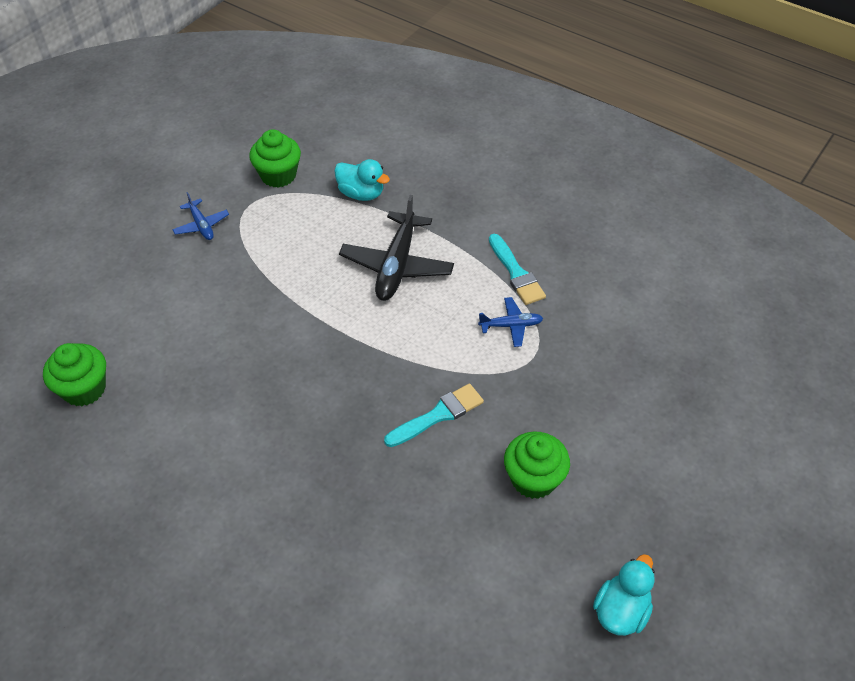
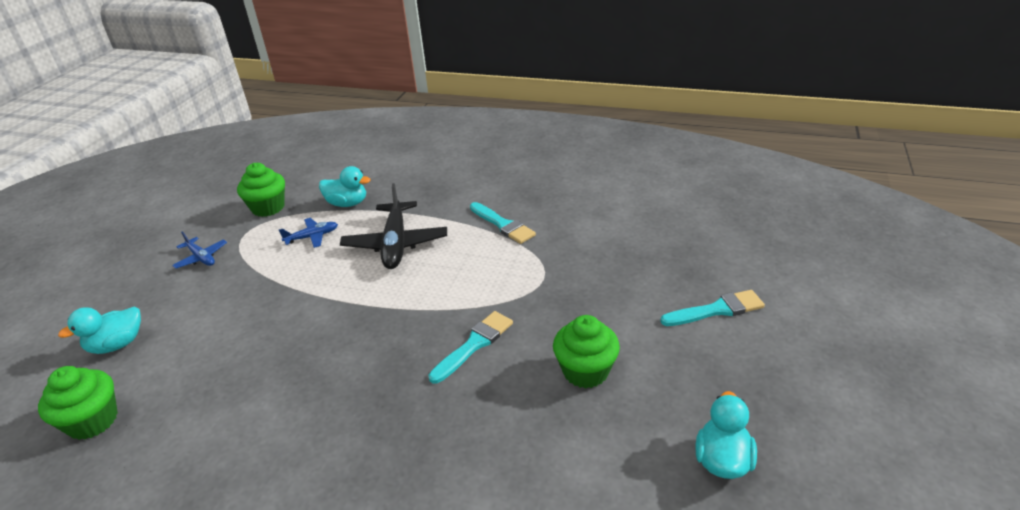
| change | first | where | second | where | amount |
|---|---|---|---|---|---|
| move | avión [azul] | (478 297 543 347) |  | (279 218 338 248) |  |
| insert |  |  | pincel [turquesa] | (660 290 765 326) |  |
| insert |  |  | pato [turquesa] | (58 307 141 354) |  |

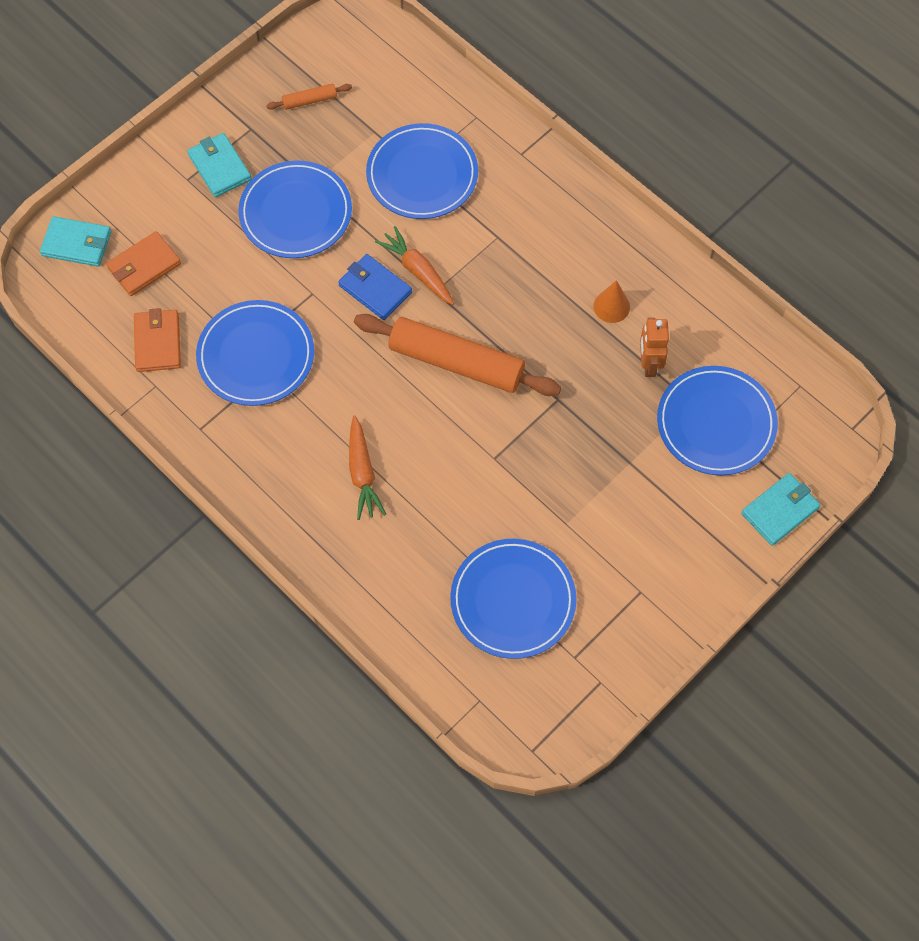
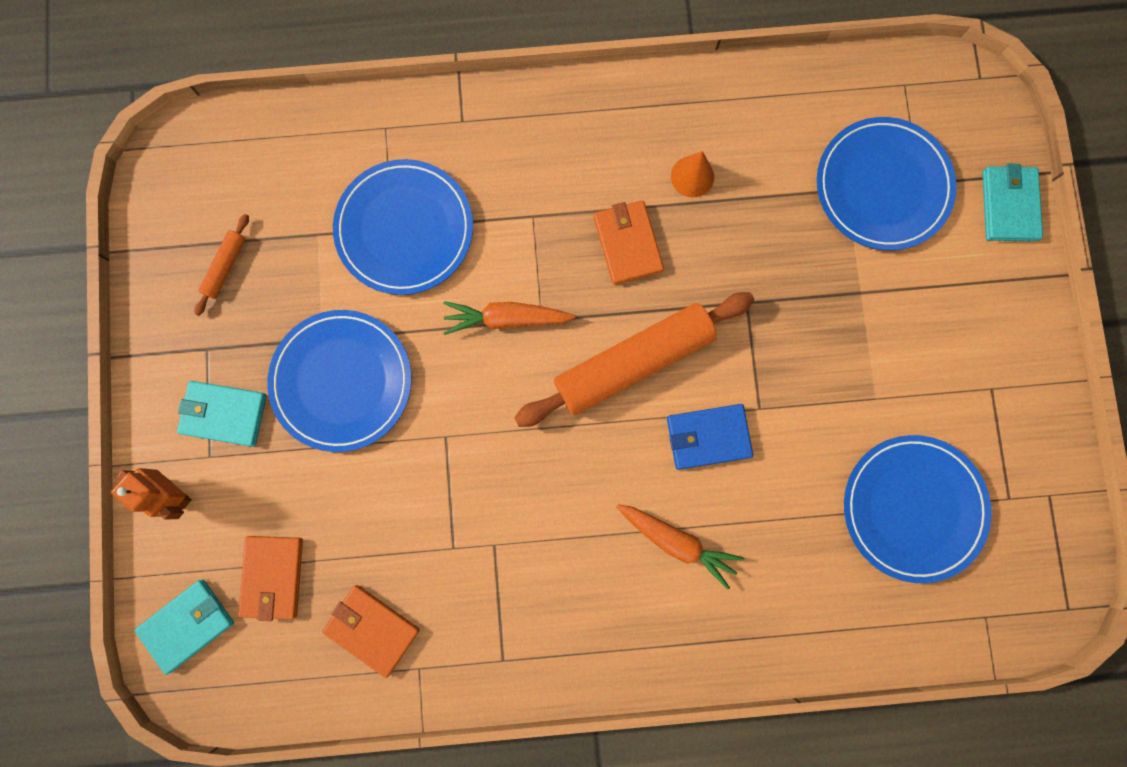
| change | first | where | second | where | amount |
|---|---|---|---|---|---|
| move | cartera [azul] | (338 254 412 320) |  | (667 404 753 470) |  |
| delete | plato [azul] | (196 300 314 406) |  |  |  |
| move | robot [naranja] | (640 318 669 377) |  | (111 468 192 520) |  |
| insert |  |  | cartera [naranja] | (594 200 664 285) |  |

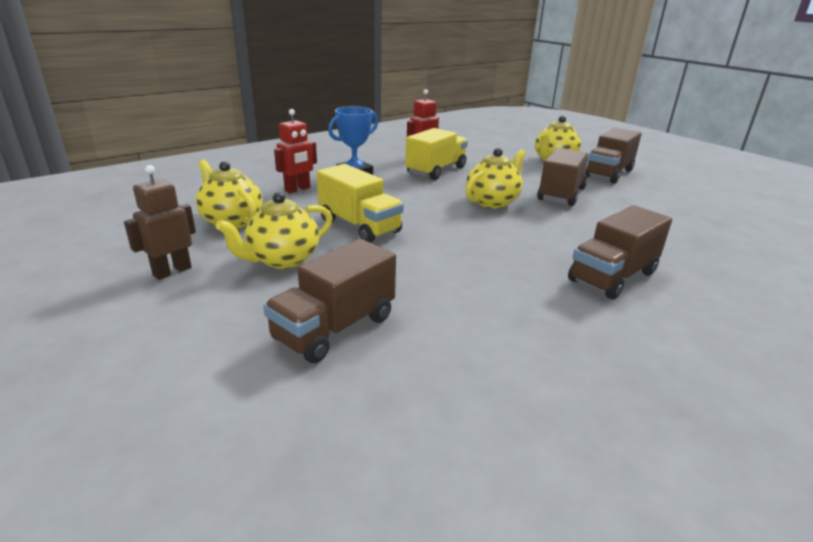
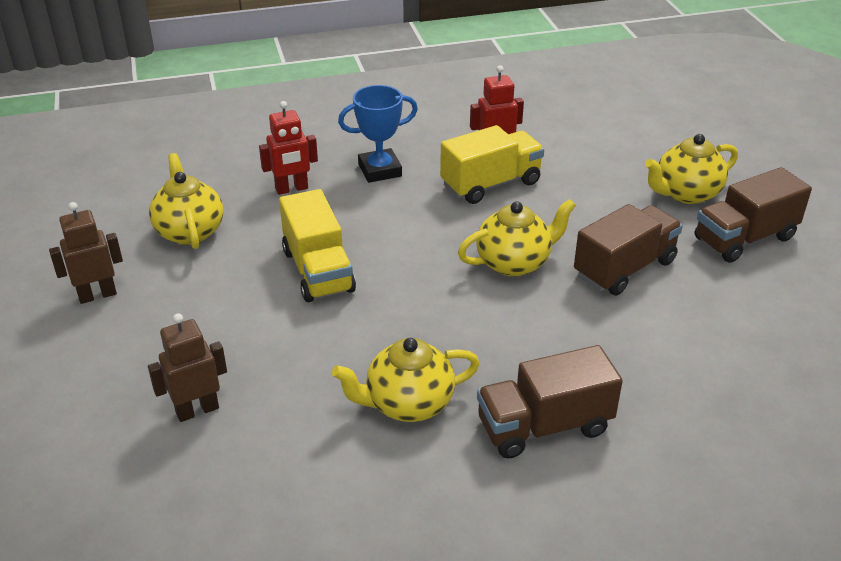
| change | first | where | second | where | amount |
|---|---|---|---|---|---|
| move | tetera [amarillo] | (216 192 333 269) |  | (332 338 480 422) |  |
| replace | camión [marrón] | (263 239 396 363) | robot [marrón] | (148 313 227 422) |  |

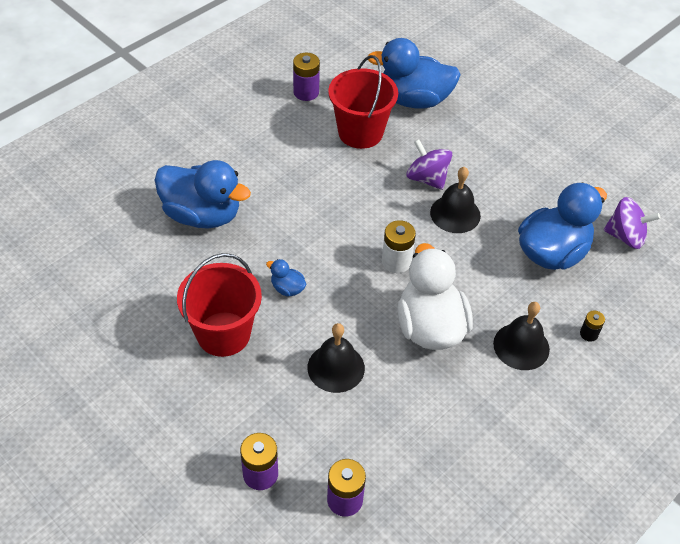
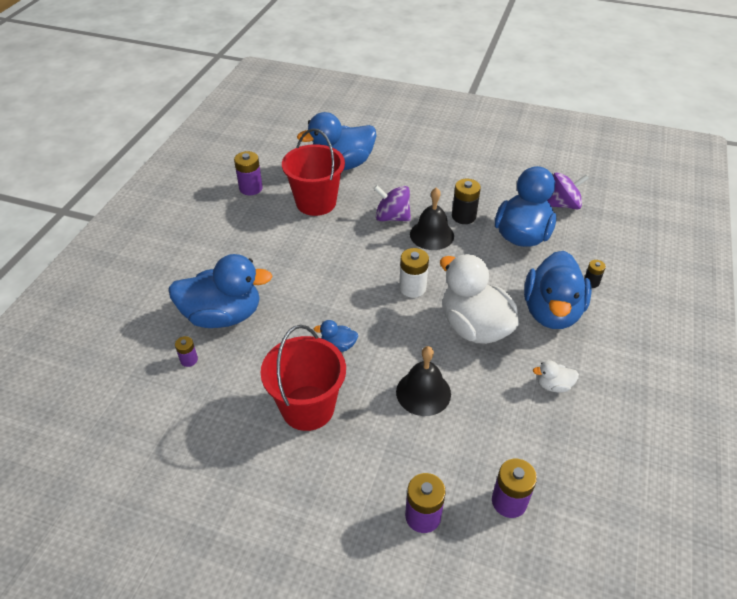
| change | first | where | second | where | amount |
|---|---|---|---|---|---|
| replace | campana [negro] | (493 302 550 370) | pato [azul] | (524 251 592 329) |  |
| insert |  |  | pila [negro] | (452 179 481 224) |  |
| insert |  |  | pila [morado] | (175 336 198 367) |  |
| insert |  |  | pato [blanco] | (533 360 579 393) |  |

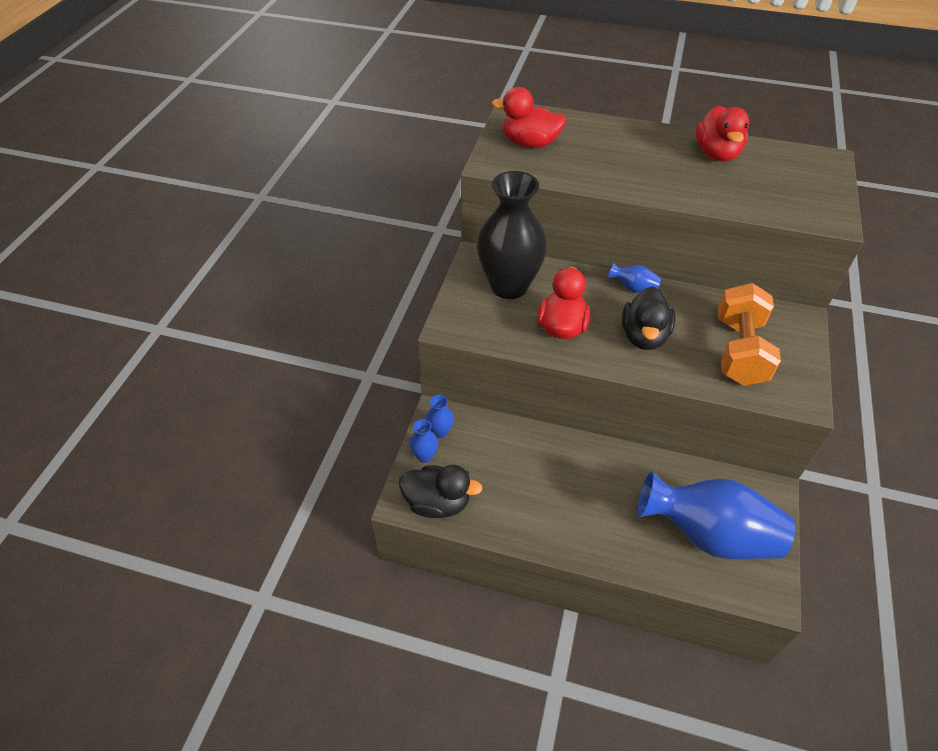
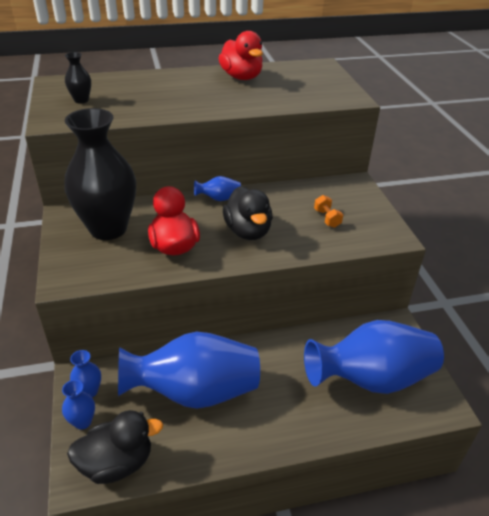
| change | first | where | second | where | amount |
|---|---|---|---|---|---|
| replace | pato [rojo] | (492 87 566 148) | florero [negro] | (65 52 91 104) |  |
| resize | mancuerna [naranja] | (718 283 781 386) |  | (314 195 343 228) | x0.40 |
| insert |  |  | florero [azul] | (118 332 260 409) |  |

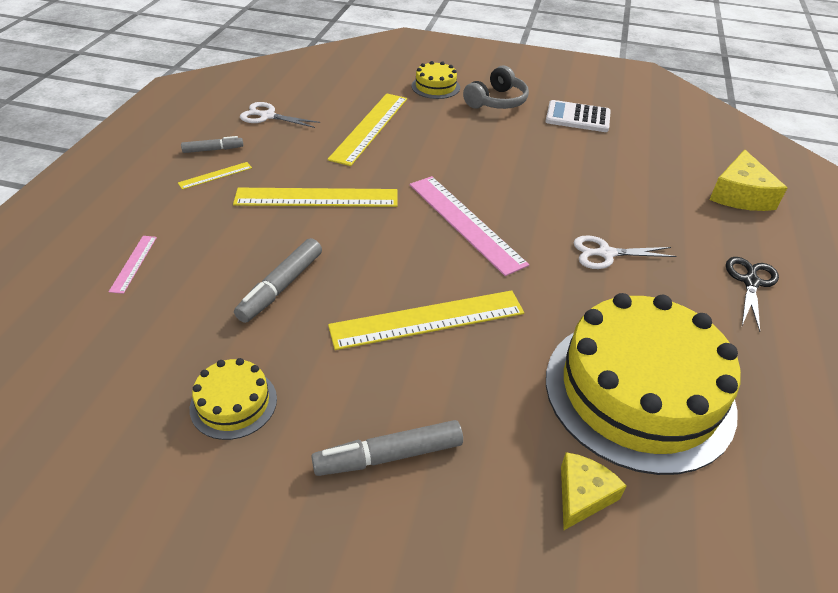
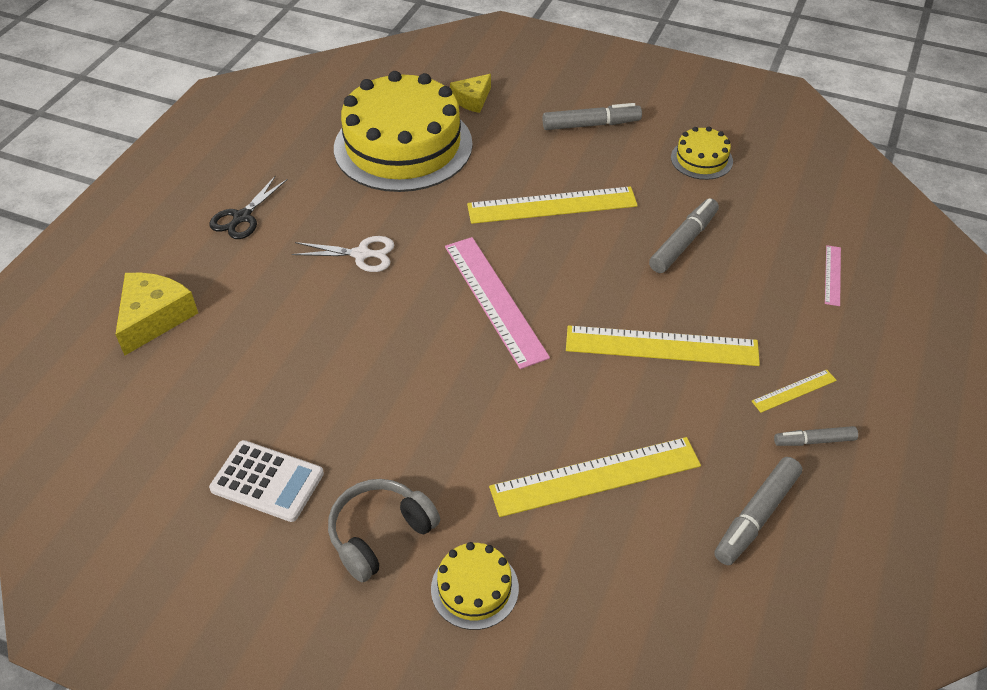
| change | first | where | second | where | amount |
|---|---|---|---|---|---|
| rotate | regla [amarillo] | (327 94 407 166) |  | (489 437 701 517) | 45 degrees clockwise |
| replace | tijeras [blanco] | (240 102 320 128) | rotulador [gris] | (714 457 802 565) |  |

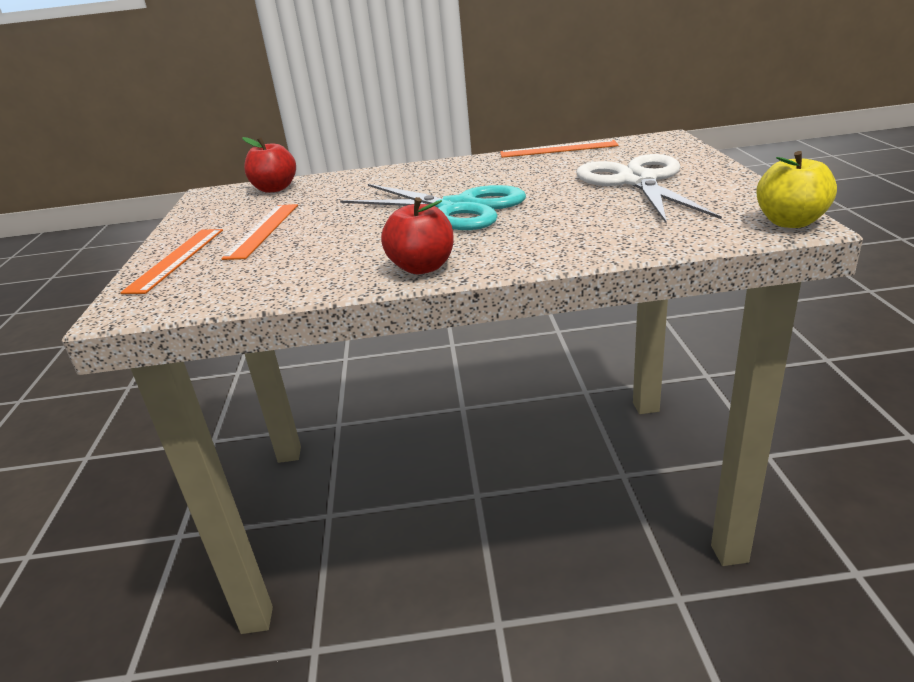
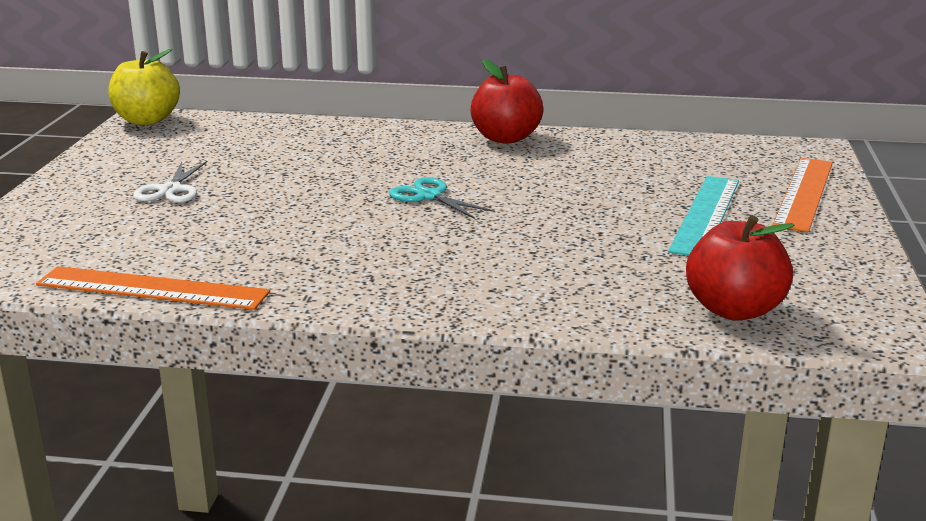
| change | first | where | second | where | amount |
|---|---|---|---|---|---|
| resize | tijeras [blanco] | (576 154 722 224) |  | (133 161 208 203) | x0.42 |
| resize | tijeras [turquesa] | (340 184 526 230) |  | (389 177 495 219) | x0.42 |
| recolor | regla [naranja] | (221 204 298 260) | regla [turquesa] | (668 176 739 256) |  |

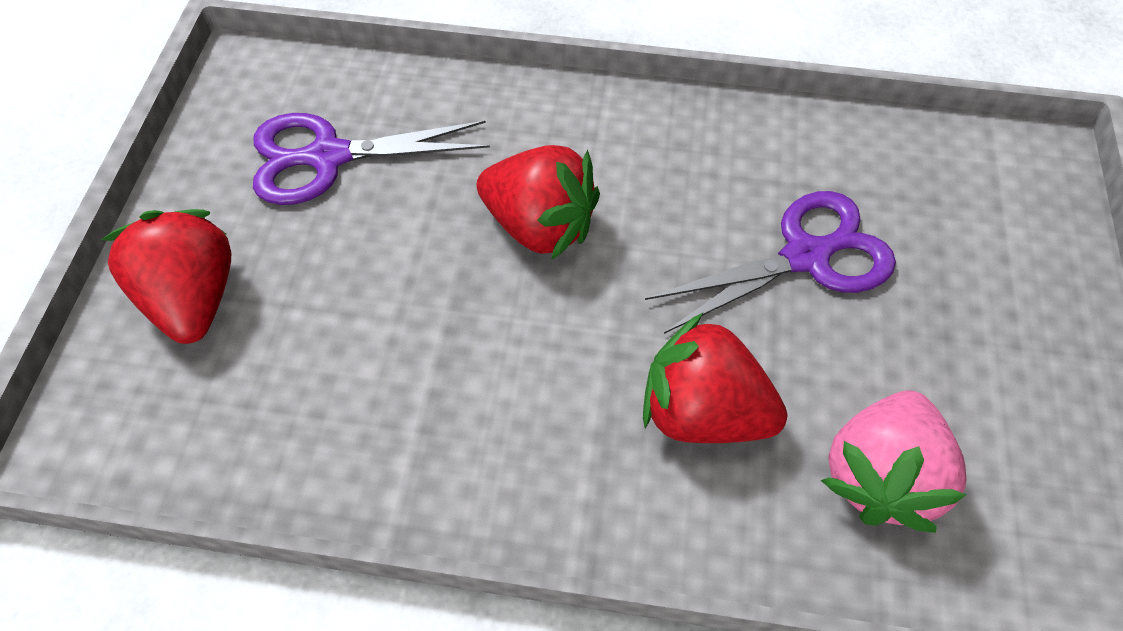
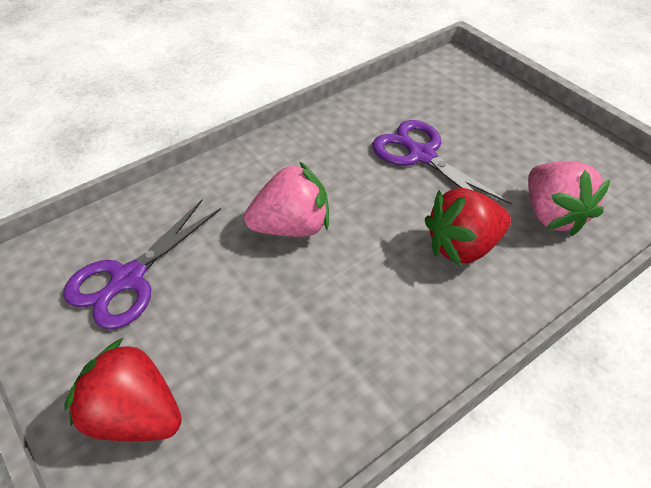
| change | first | where | second | where | amount |
|---|---|---|---|---|---|
| recolor | fresa [rojo] | (476 145 600 260) | fresa [rosa] | (244 161 329 237) |  |
| rotate | tijeras [morado] | (645 191 896 334) |  | (372 120 512 204) | 60 degrees counterclockwise |

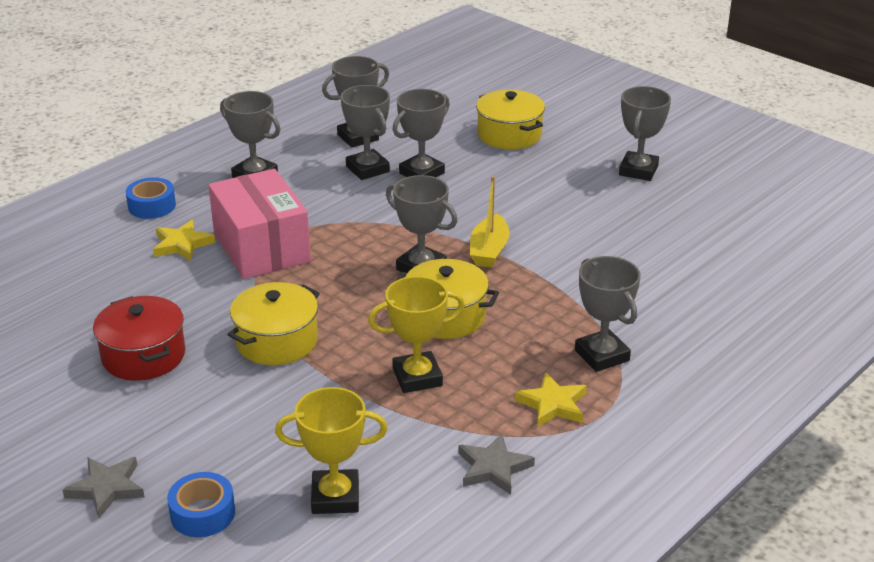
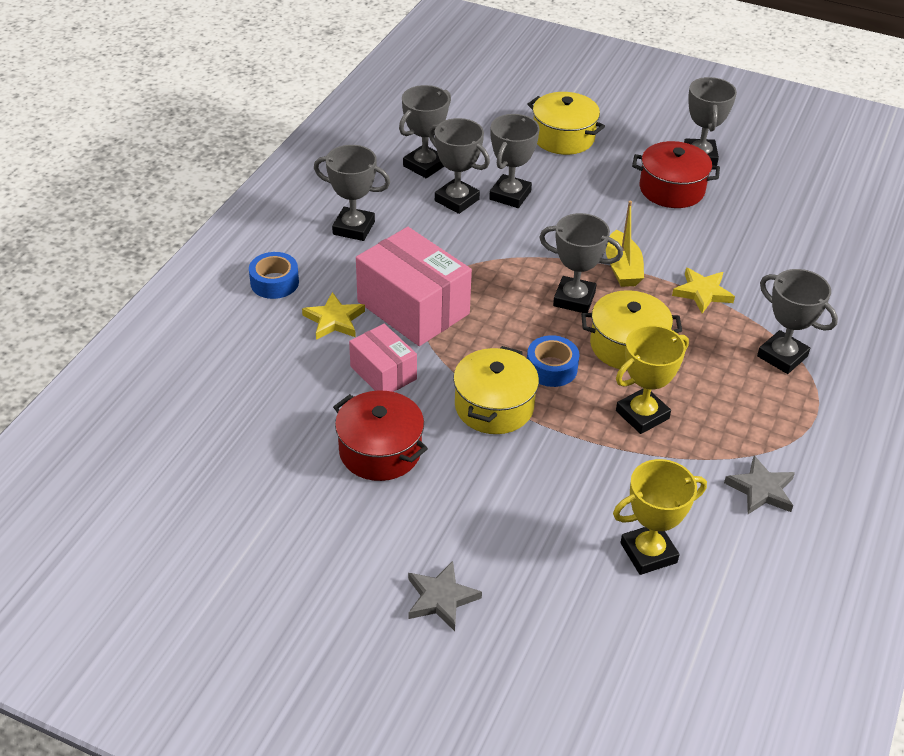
| change | first | where | second | where | amount |
|---|---|---|---|---|---|
| move | estrella [amarillo] | (515 372 587 427) |  | (672 268 735 314) |  |
| move | cinta adhesiva [azul] | (167 472 235 537) |  | (527 335 579 387) |  |
| insert |  |  | olla [rojo] | (632 141 720 208) |  |
| insert |  |  | caja [rosa] | (349 324 417 392) |  |

